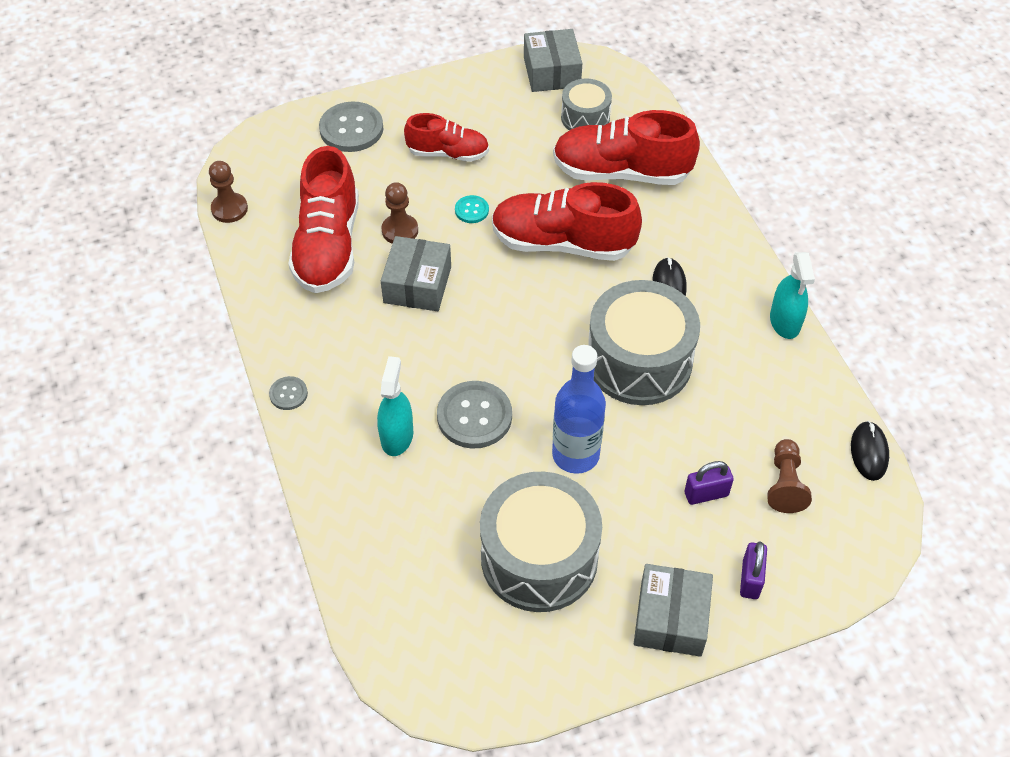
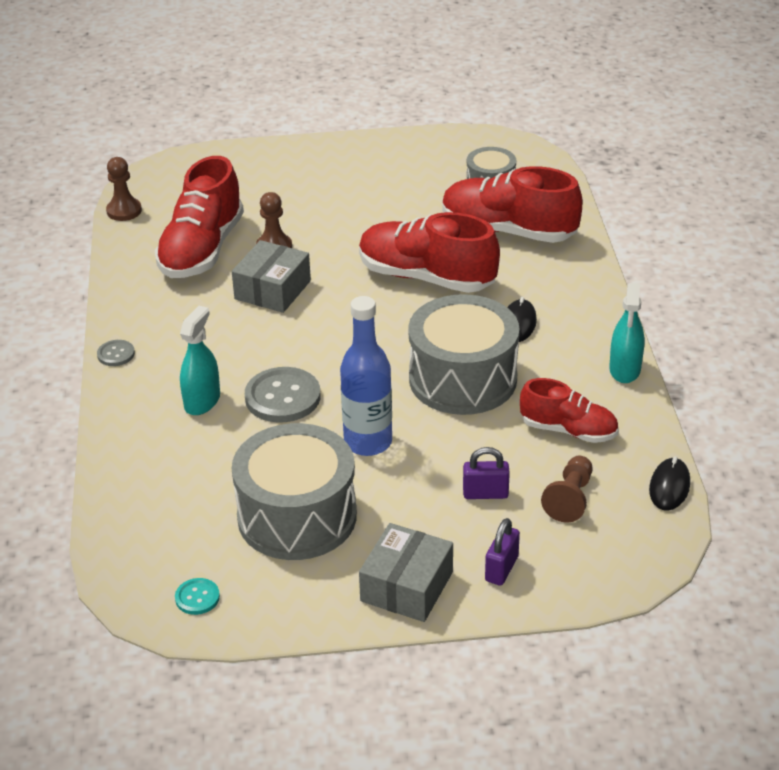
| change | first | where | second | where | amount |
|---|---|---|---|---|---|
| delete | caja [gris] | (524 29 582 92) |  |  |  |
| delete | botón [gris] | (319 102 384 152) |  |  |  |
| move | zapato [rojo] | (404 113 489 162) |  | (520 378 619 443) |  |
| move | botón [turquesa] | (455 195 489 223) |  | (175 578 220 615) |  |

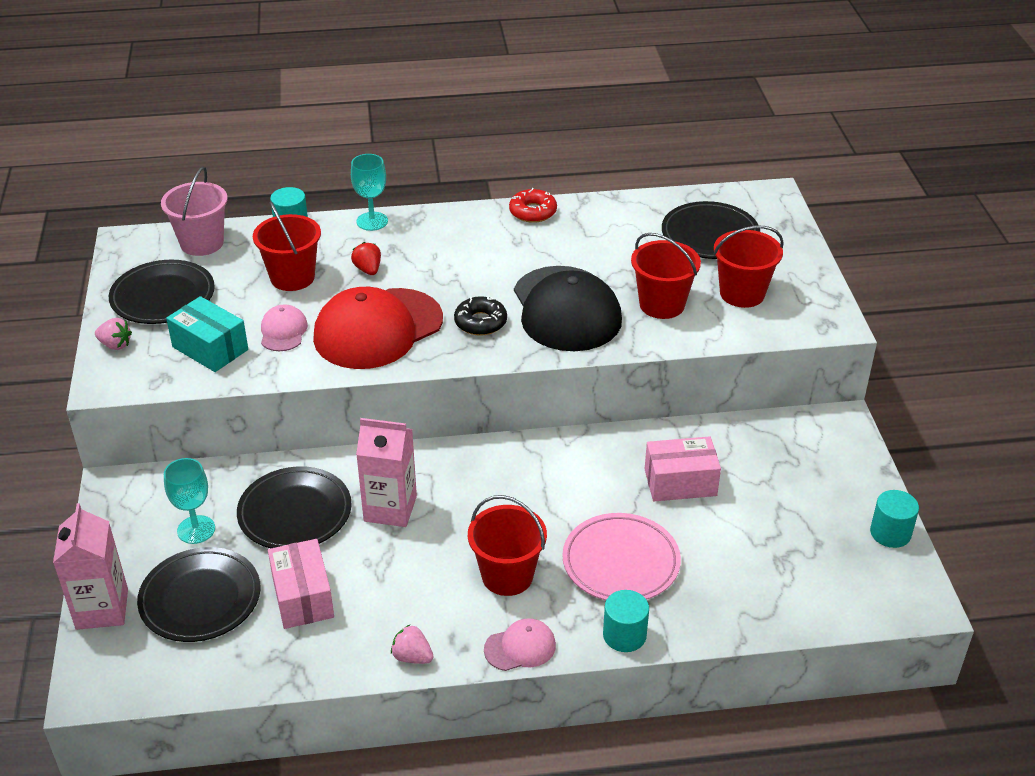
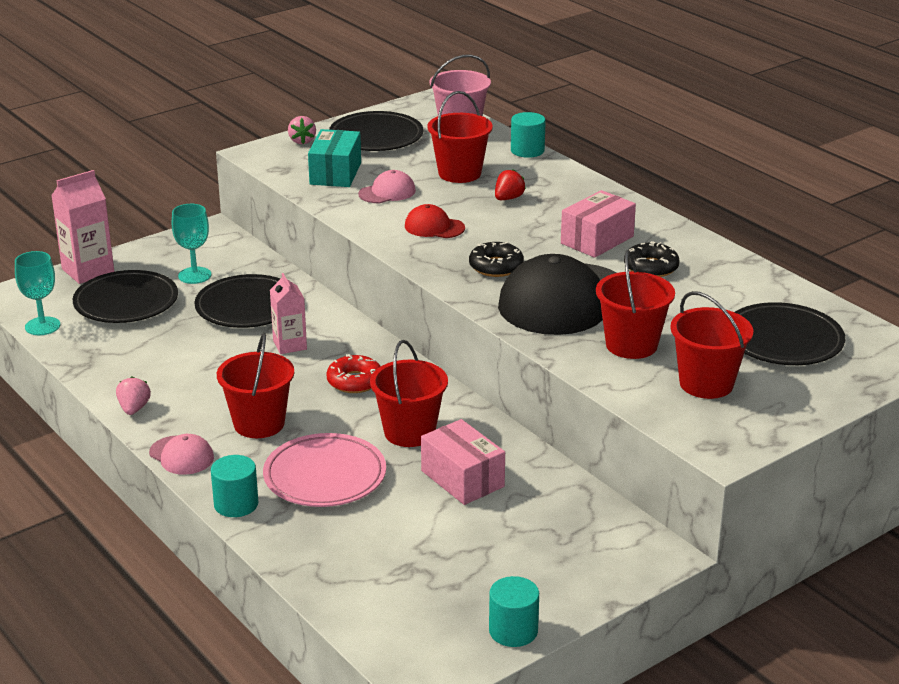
| change | first | where | second | where | amount |
|---|---|---|---|---|---|
| move | copa [turquesa] | (351 154 388 231) |  | (15 251 60 335) |  |
| move | rosquilla [rojo] | (509 188 557 223) |  | (326 354 381 393) |  |
| resize | gorra [rojo] | (313 287 443 369) |  | (405 204 465 238) | x0.46 |
| resize | cartón de leche [rosa] | (356 418 417 527) |  | (270 273 307 354) | x0.66 |
| move | caja [rosa] | (268 539 334 629) |  | (561 190 636 258) |  |
| insert |  |  | rosquilla [negro] | (624 241 680 277) |  |
| insert |  |  | balde [rojo] | (370 340 448 447) |  |

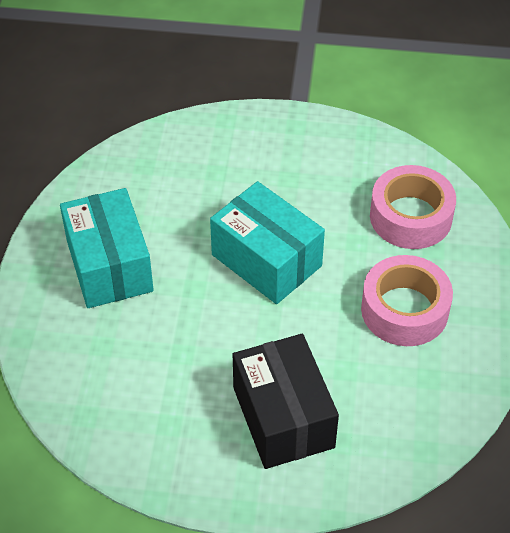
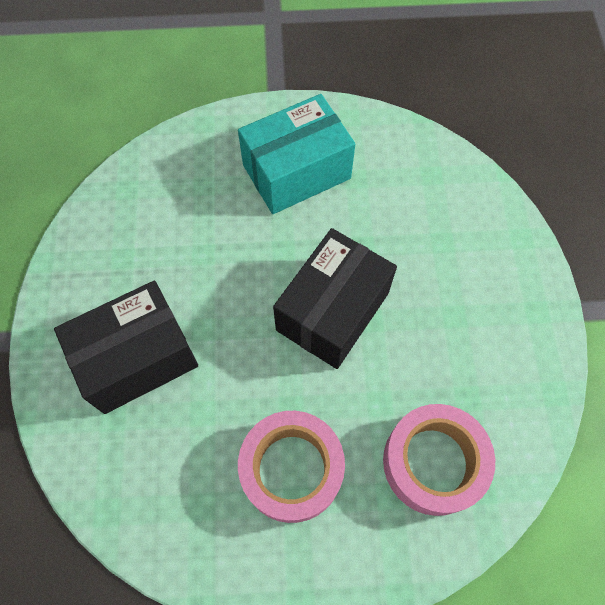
| change | first | where | second | where | amount |
|---|---|---|---|---|---|
| recolor | caja [turquesa] | (210 181 325 304) | caja [negro] | (273 228 397 369) |  |

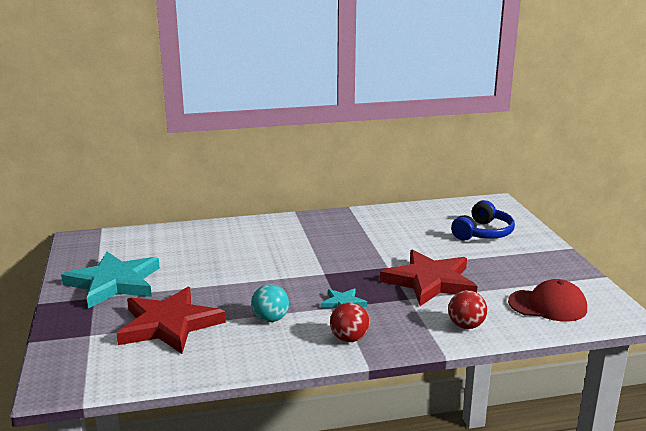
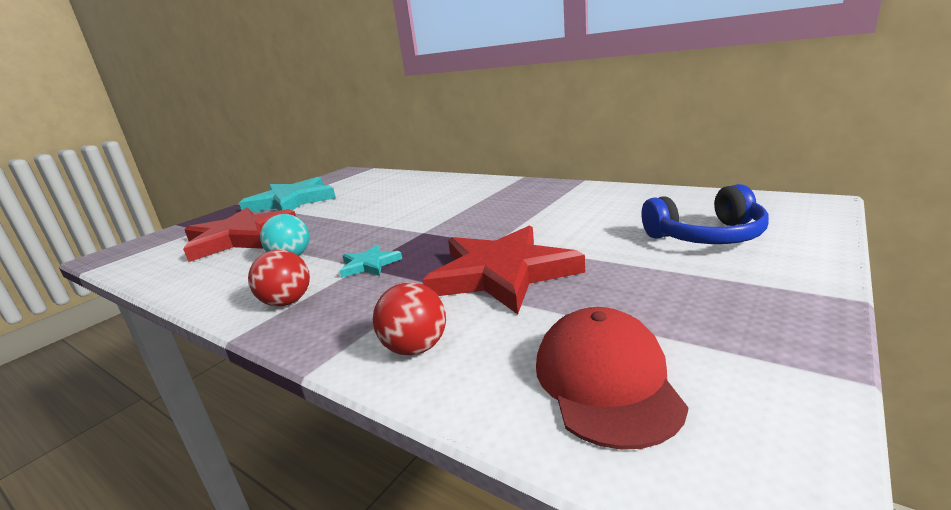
| change | first | where | second | where | amount |
|---|---|---|---|---|---|
| rotate | gorra [rojo] | (508 279 587 322) |  | (536 307 688 450) | 150 degrees counterclockwise |

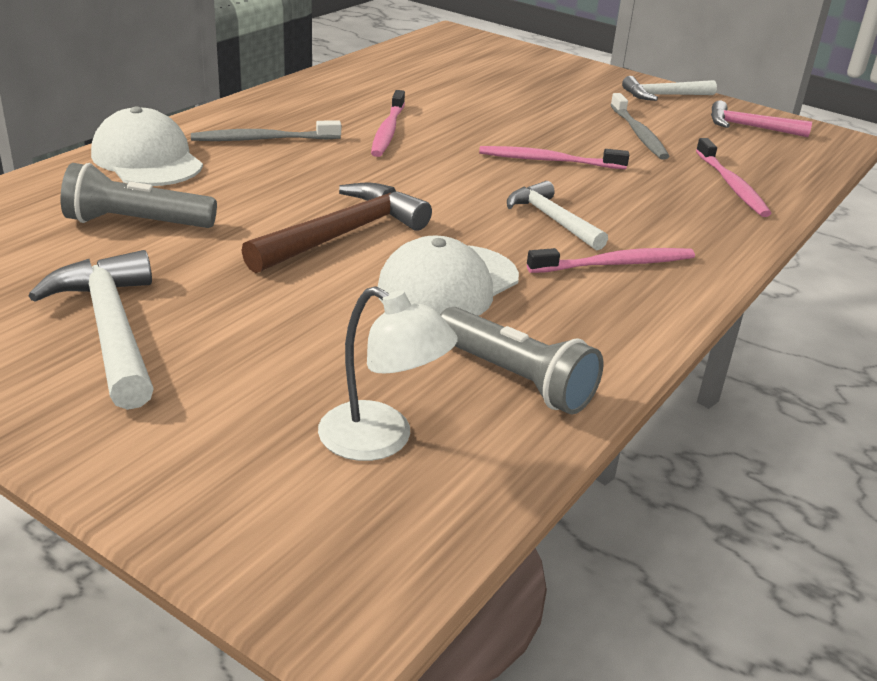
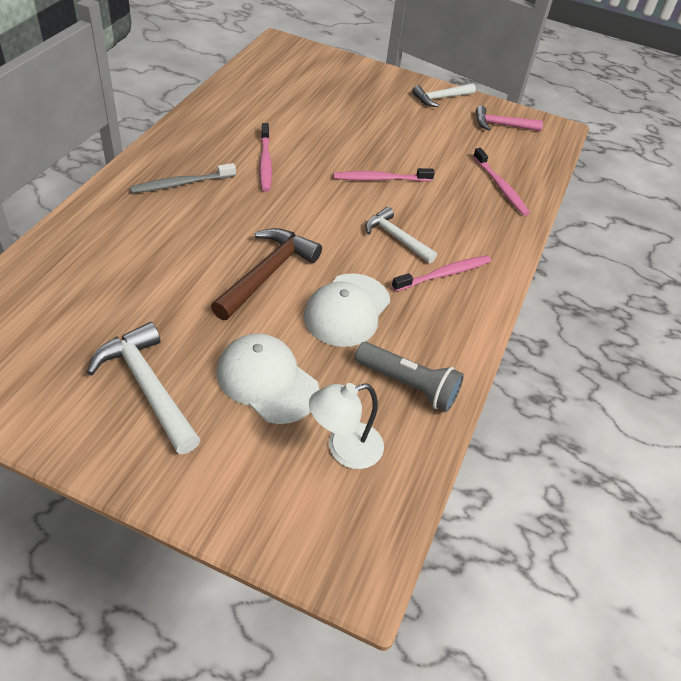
| change | first | where | second | where | amount |
|---|---|---|---|---|---|
| delete | cepillo de dientes [gris] | (610 93 670 160) |  |  |  |
| move | gorra [blanco] | (91 107 203 186) |  | (217 333 319 424) |  |
| delete | lámpara de mano [gris] | (61 163 217 228) |  |  |  |
| rotate | lámpara [blanco] | (318 286 458 461) |  | (309 383 384 469) | 135 degrees clockwise |

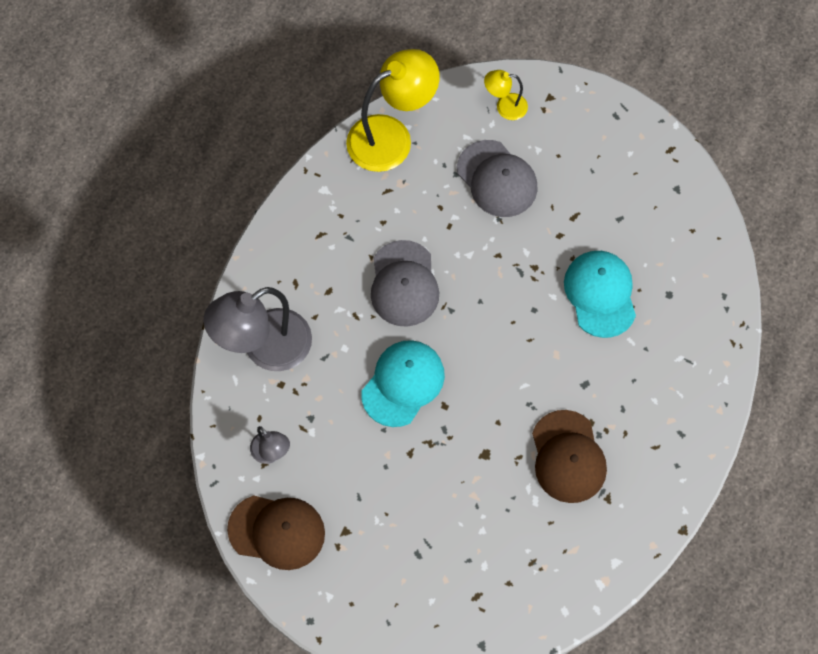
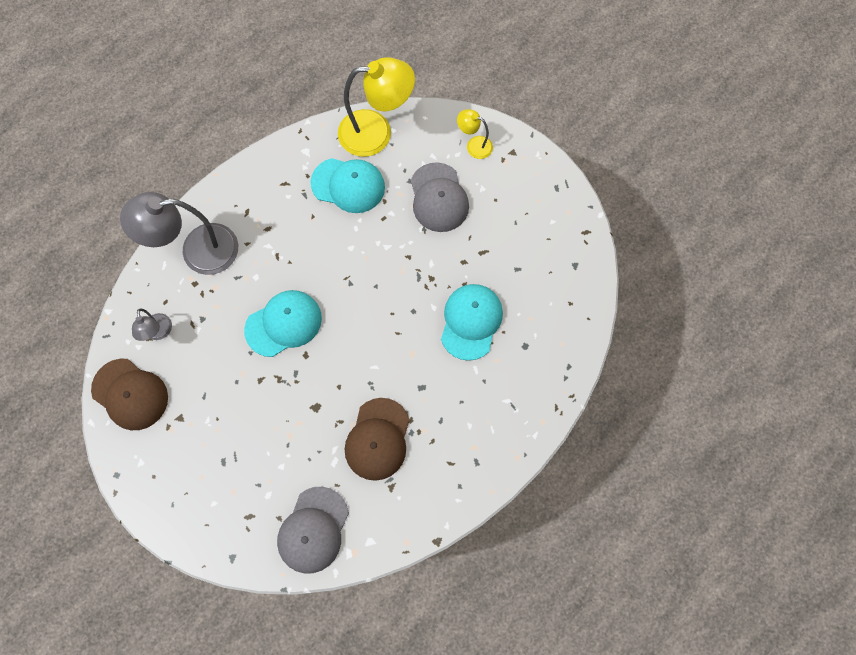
| change | first | where | second | where | amount |
|---|---|---|---|---|---|
| move | gorra [gris] | (371 240 439 327) |  | (277 487 349 574) |  |
| insert |  |  | gorra [turquesa] | (310 158 385 213) |  |

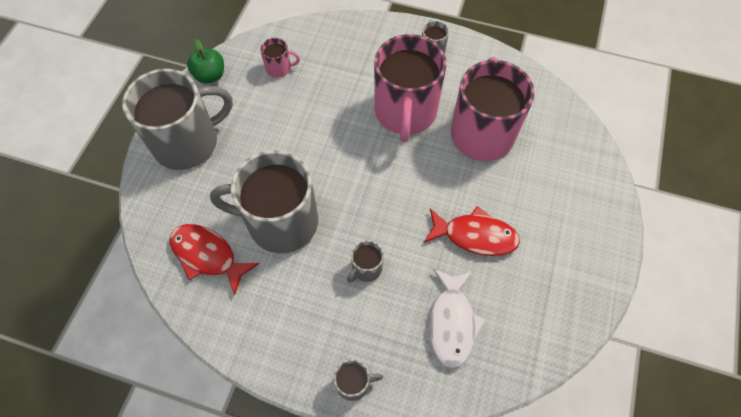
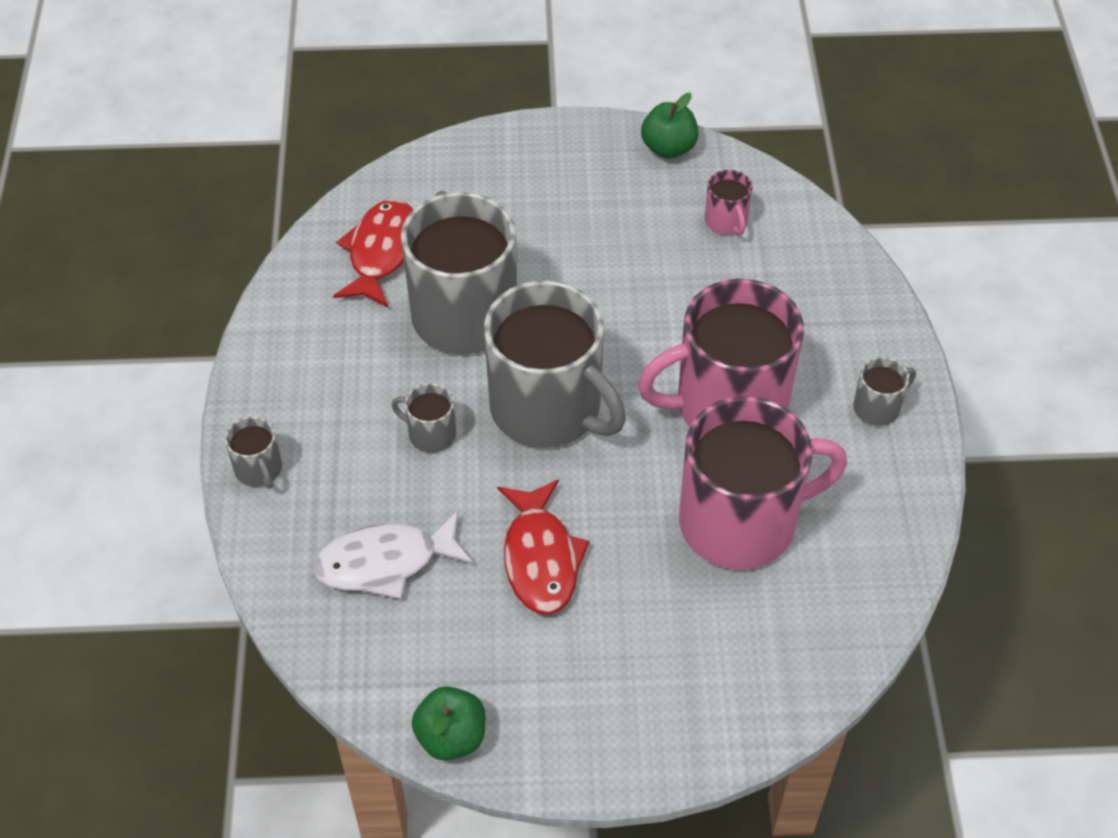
| change | first | where | second | where | amount |
|---|---|---|---|---|---|
| move | taza [gris] | (122 69 233 170) |  | (484 280 626 448) |  |
| insert |  |  | manzana [verde] | (412 686 485 760) |  |

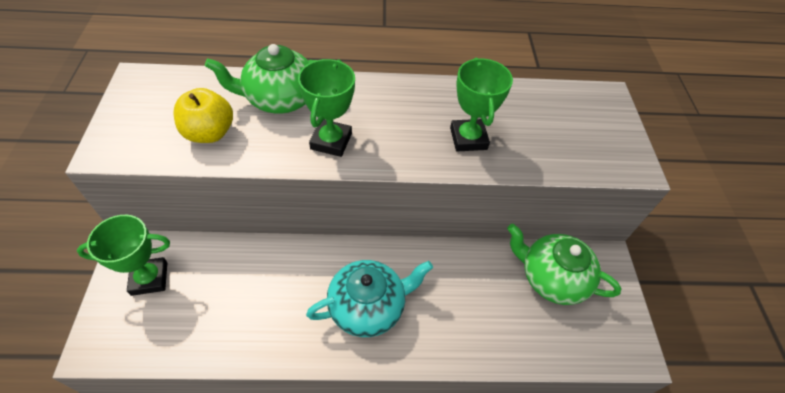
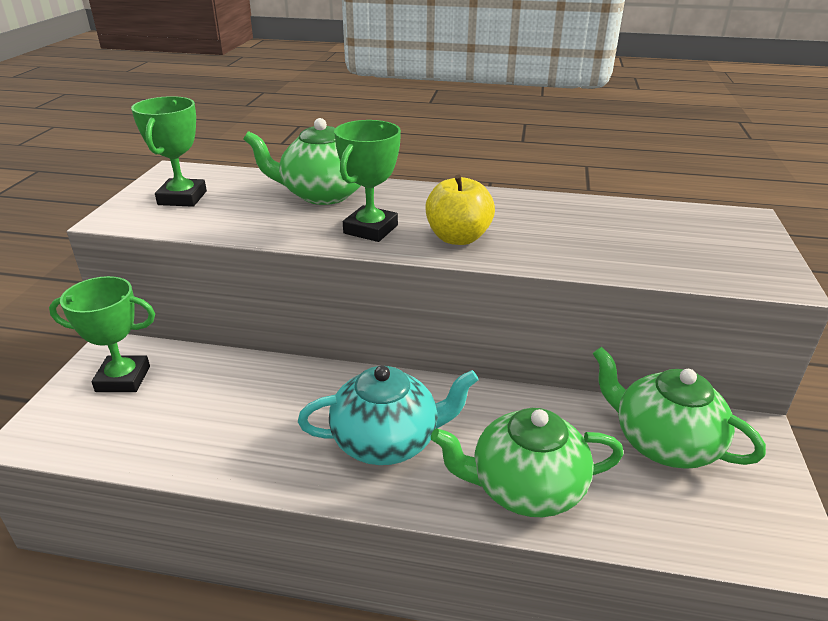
| change | first | where | second | where | amount |
|---|---|---|---|---|---|
| move | trofeo [verde] | (450 58 513 151) |  | (131 96 207 207) |  |
| move | manzana [amarillo] | (174 88 233 143) |  | (425 175 495 245) |  |
| insert |  |  | tetera [verde] | (431 408 624 517) |  |

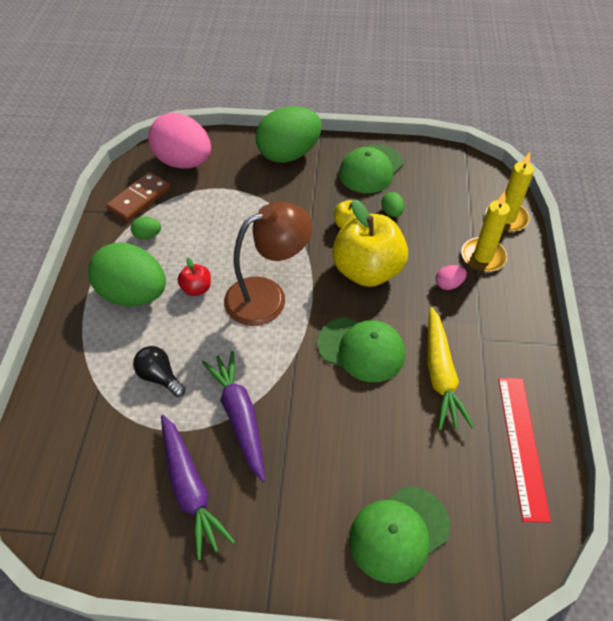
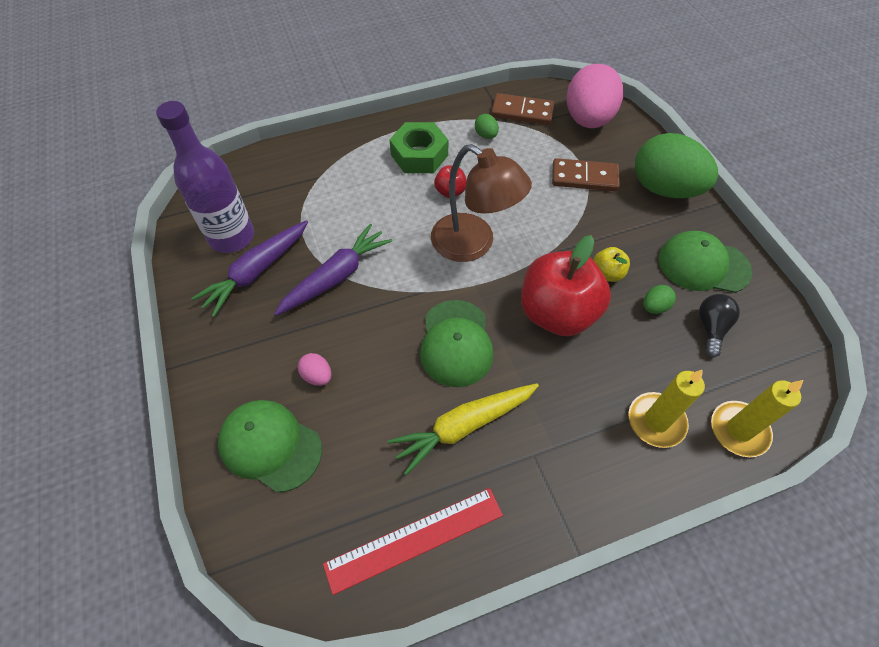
| change | first | where | second | where | amount |
|---|---|---|---|---|---|
| recolor | manzana [amarillo] | (332 199 408 287) | manzana [rojo] | (521 235 611 336) |  |
| replace | huevo [verde] | (88 243 166 306) | tuerca [verde] | (389 122 448 173) |  |
| move | huevo [rosa] | (436 265 467 290) |  | (298 353 331 386) |  |
| move | bombilla [negro] | (133 346 185 397) |  | (699 294 740 358) |  |
| insert |  |  | botella [morado] | (156 101 254 253) |  |
| insert |  |  | ficha de dominó [marrón] | (552 158 620 191) |  |

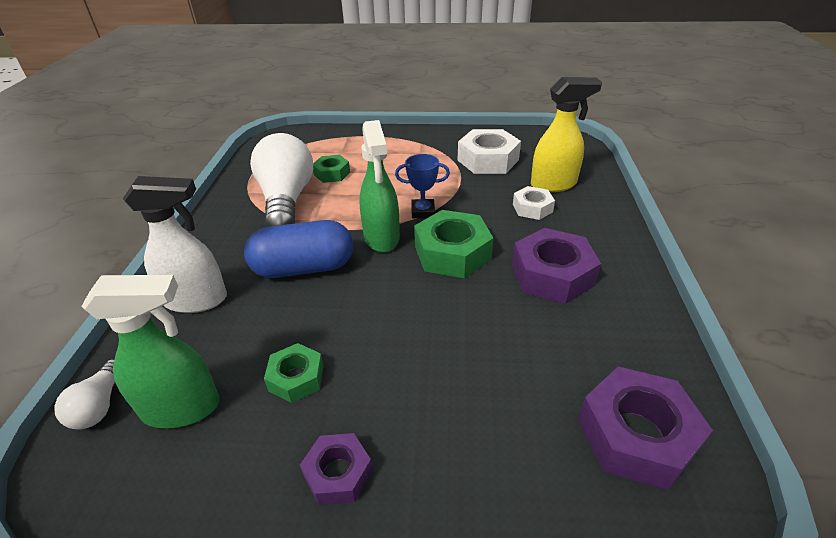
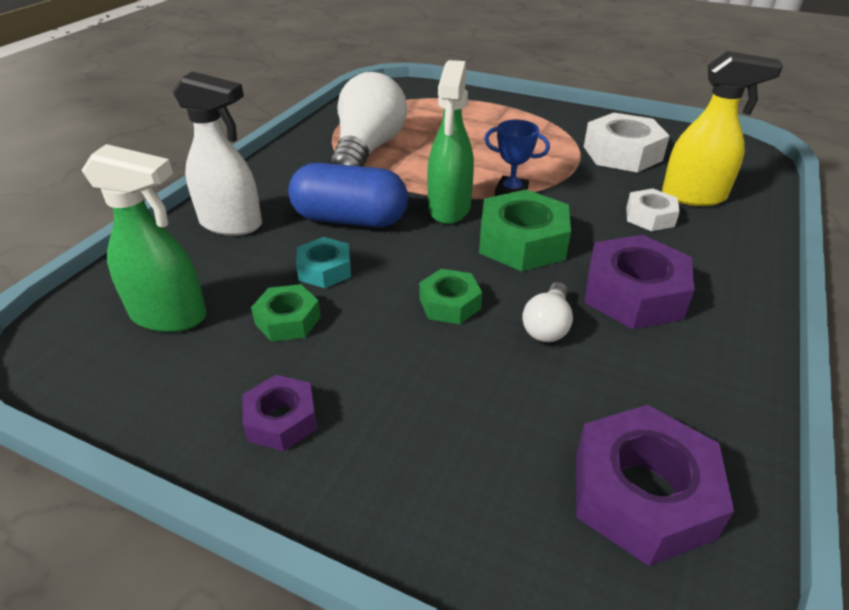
| change | first | where | second | where | amount |
|---|---|---|---|---|---|
| move | tuerca [verde] | (313 155 350 183) |  | (419 269 482 324) |  |
| move | bombilla [blanco] | (54 359 115 430) |  | (522 282 573 342) |  |
| insert |  |  | tuerca [turquesa] | (296 237 351 288) |  |

